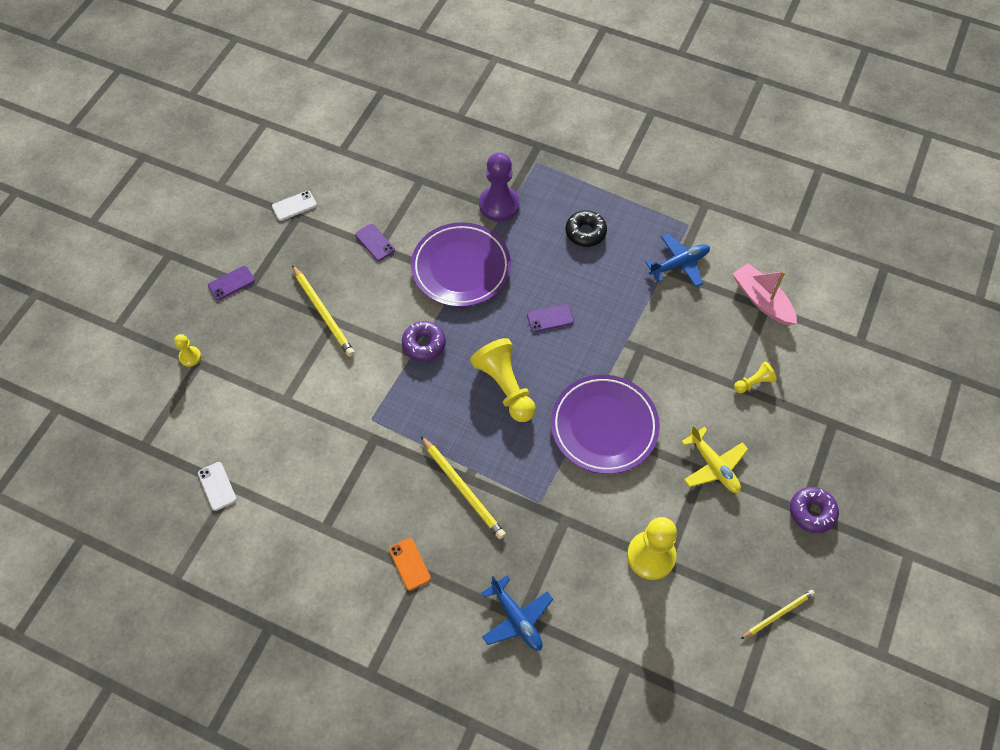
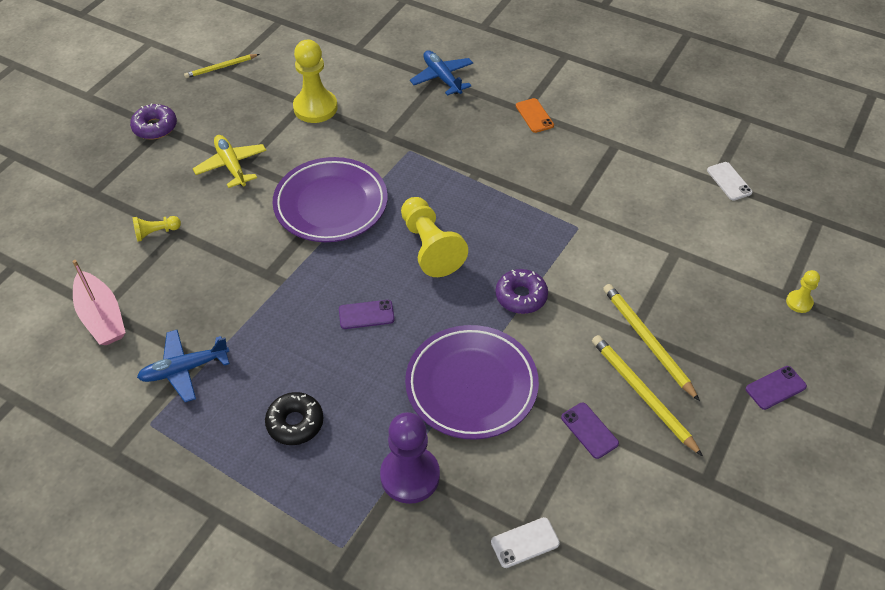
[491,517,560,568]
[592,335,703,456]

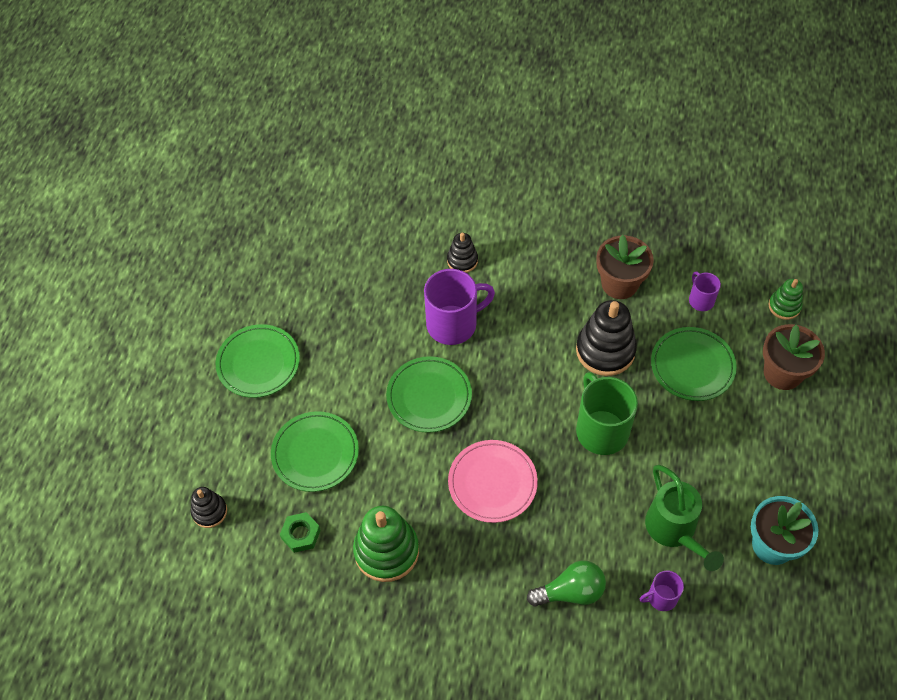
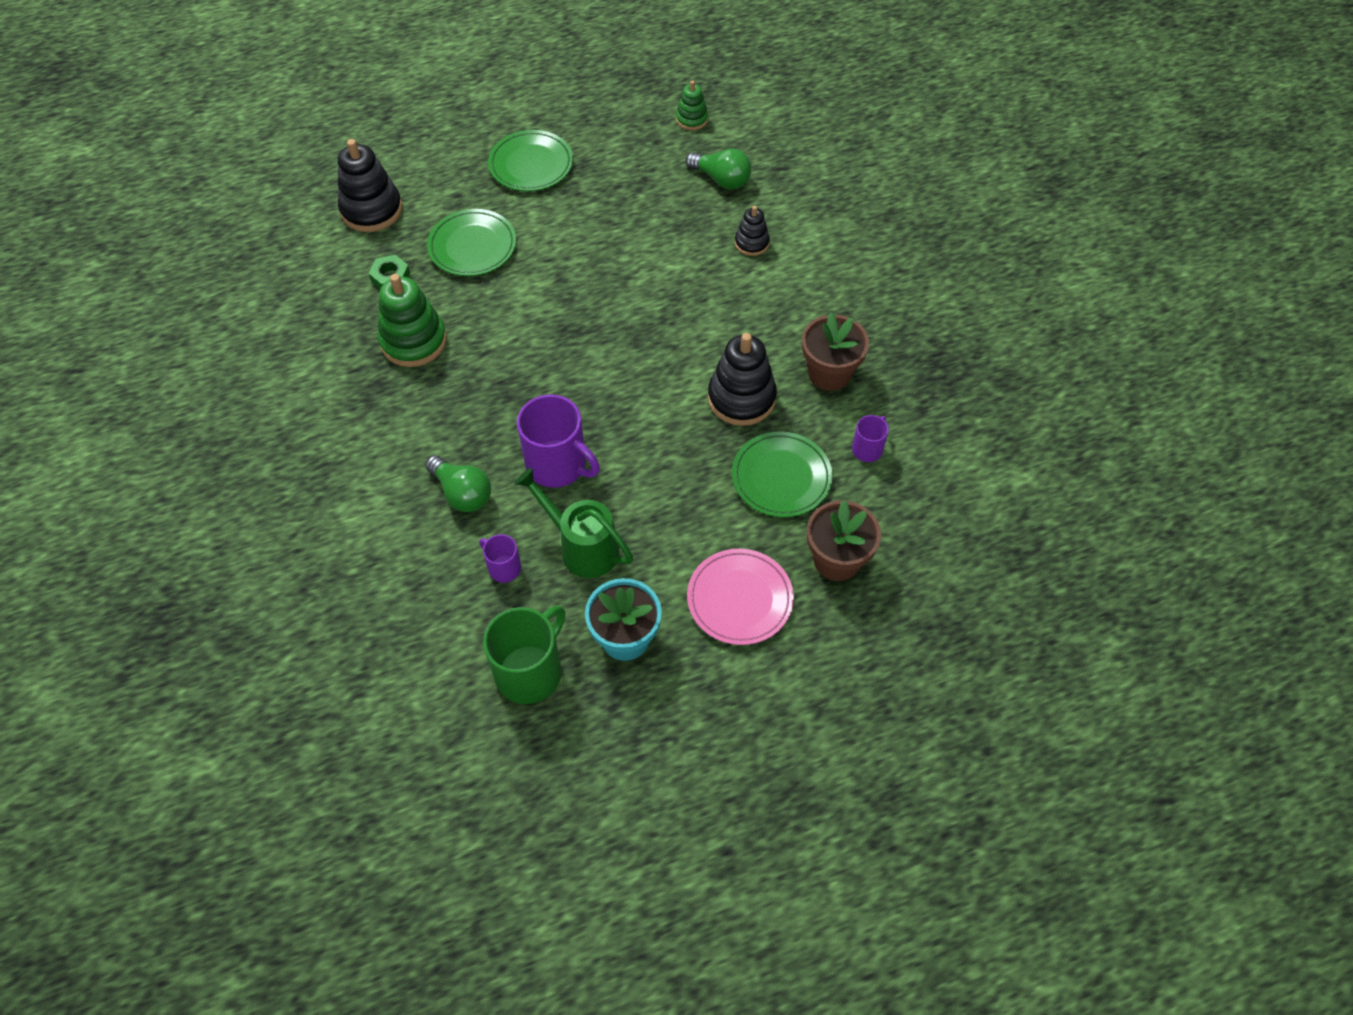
[386,356,472,433] (first image)
[686,148,752,190]
[517,394,600,488]
[687,549,794,645]
[483,606,566,704]
[676,80,708,130]
[514,468,633,578]
[338,139,402,232]

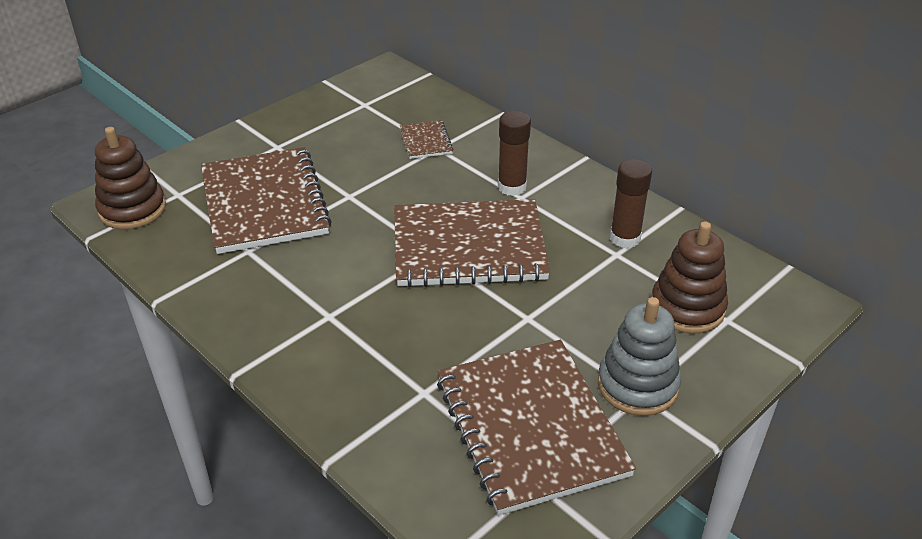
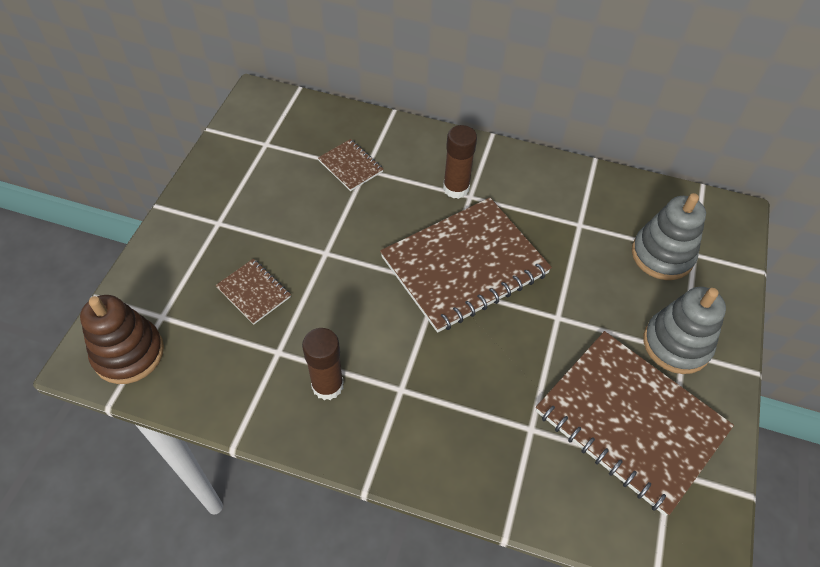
[302,328,344,400]
[632,193,706,280]
[216,259,291,324]

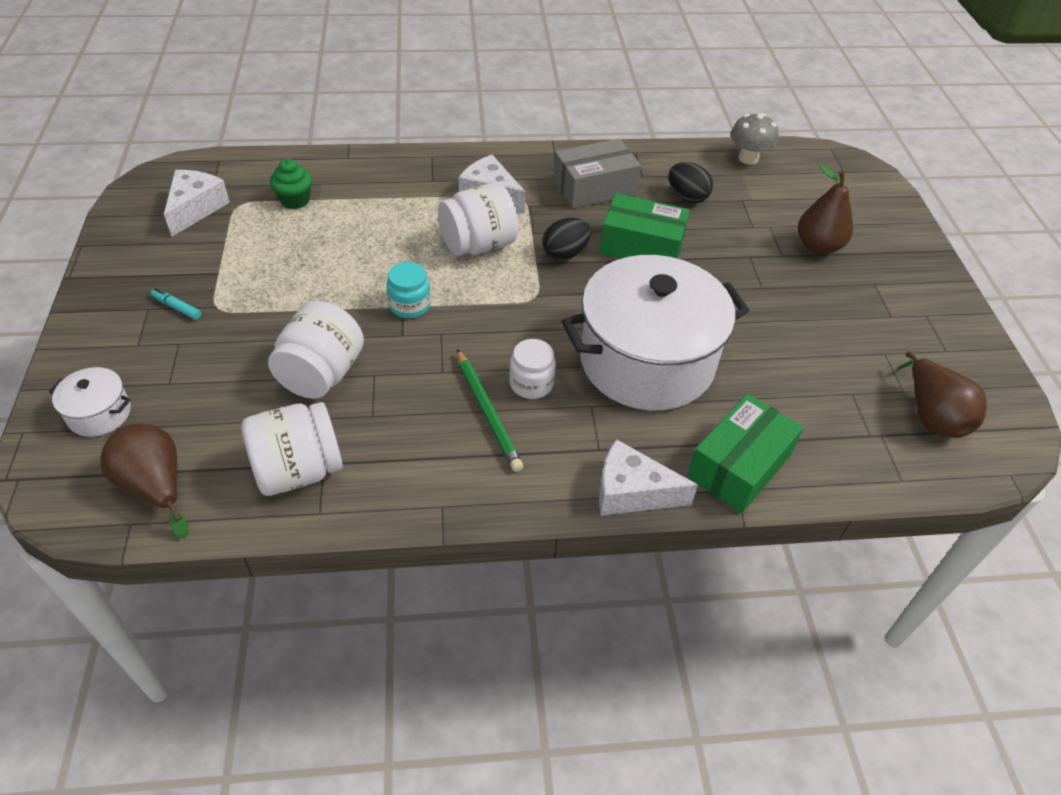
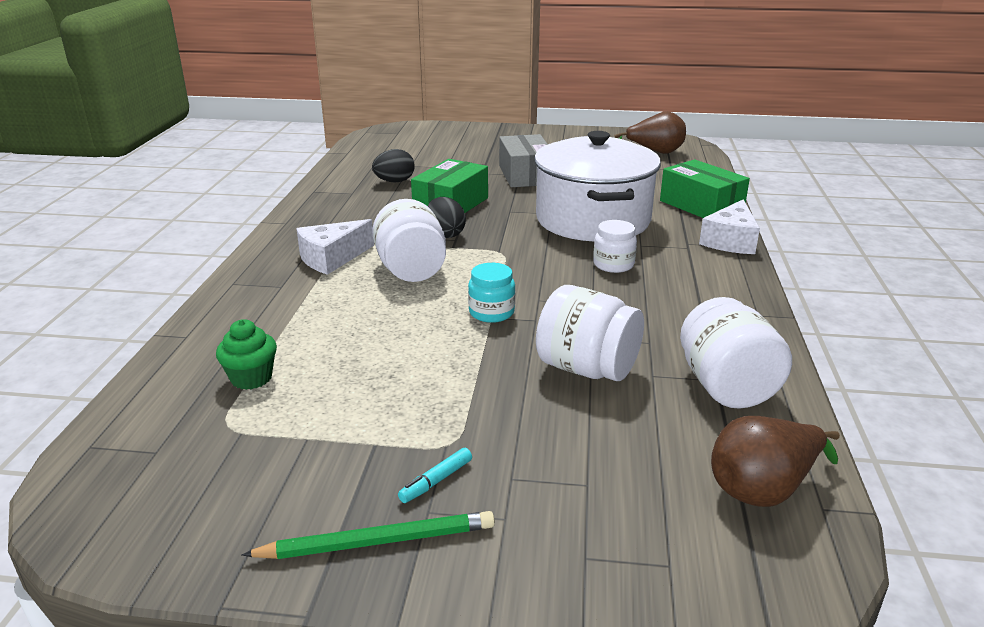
[49,367,131,437] (first image)
[164,170,230,236] (first image)
[731,113,778,164] (first image)
[798,164,853,255] (first image)
[242,511,495,559]
[499,134,548,187]

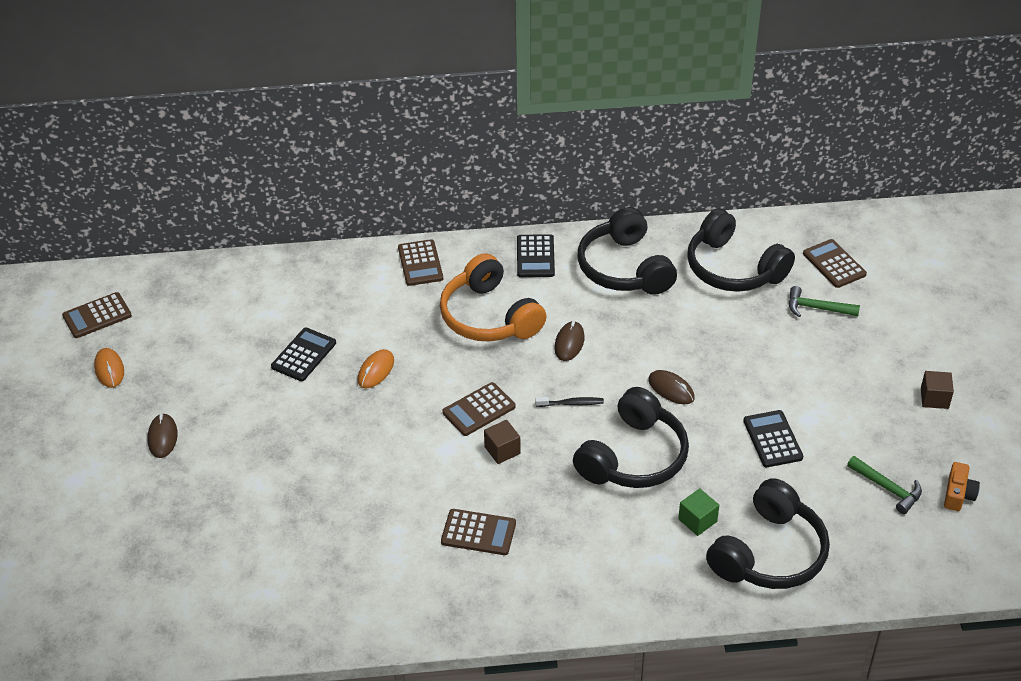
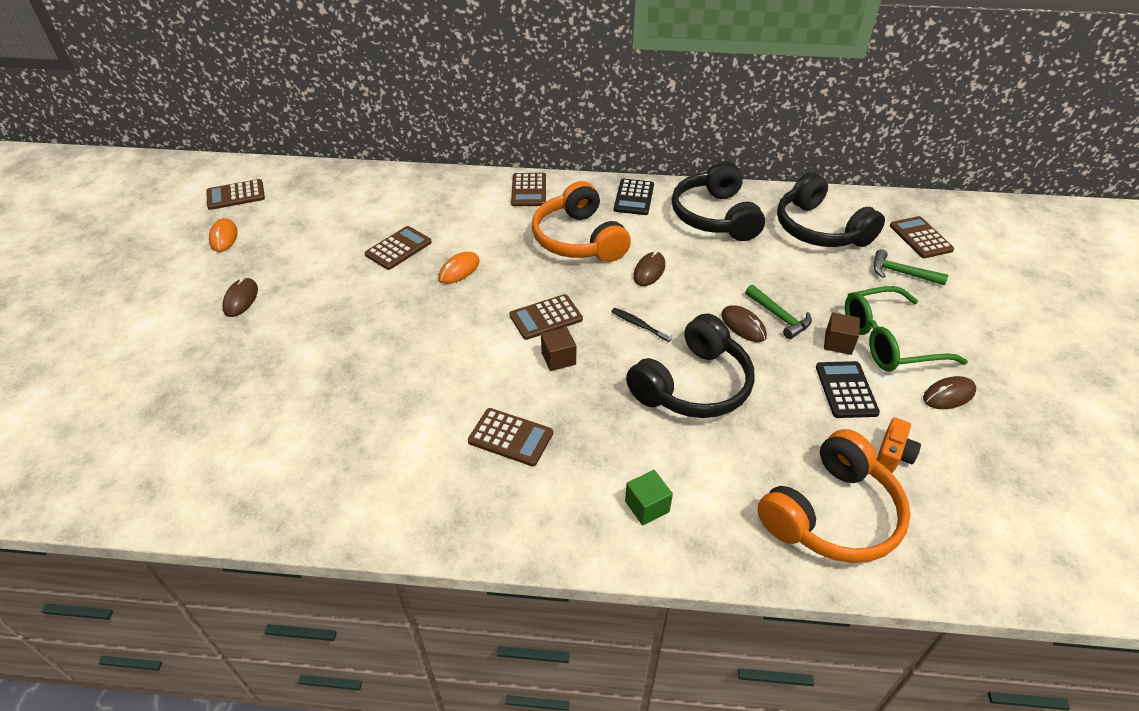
[845,286,968,372]
[923,376,976,409]
[625,470,673,525]
[745,285,812,339]
[824,312,860,355]
[877,418,921,473]
[365,226,432,270]
[757,429,910,563]
[611,308,673,342]

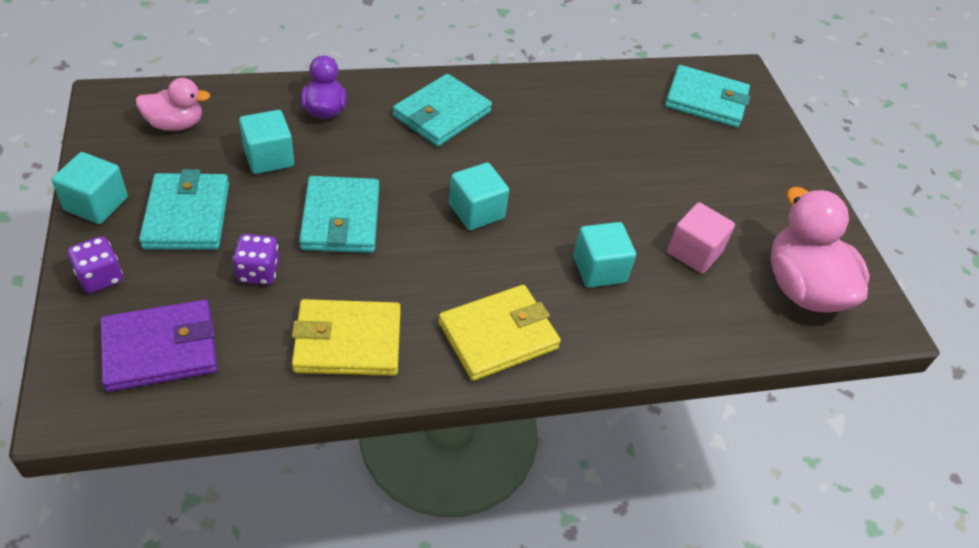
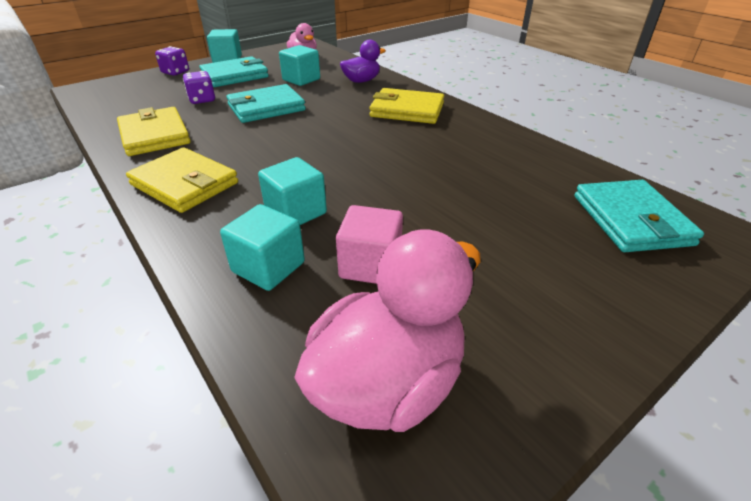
[100,300,217,392] (first image)
[220,204,305,291]
[369,88,444,124]

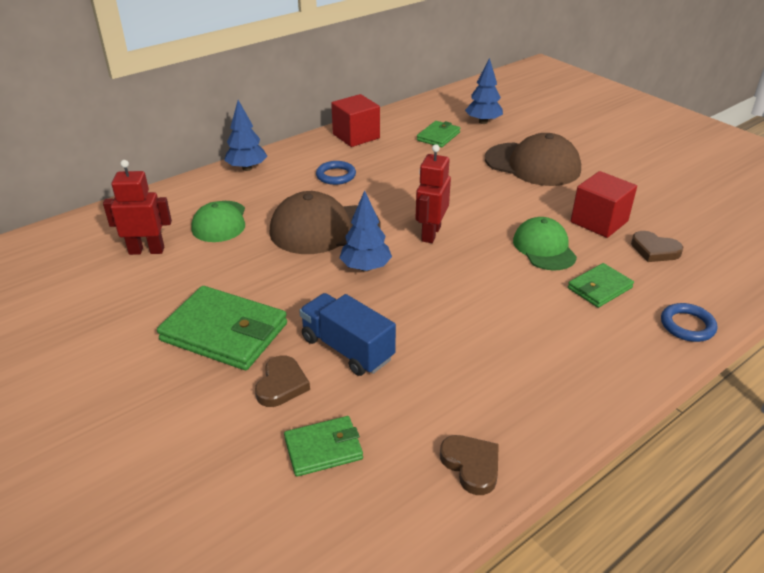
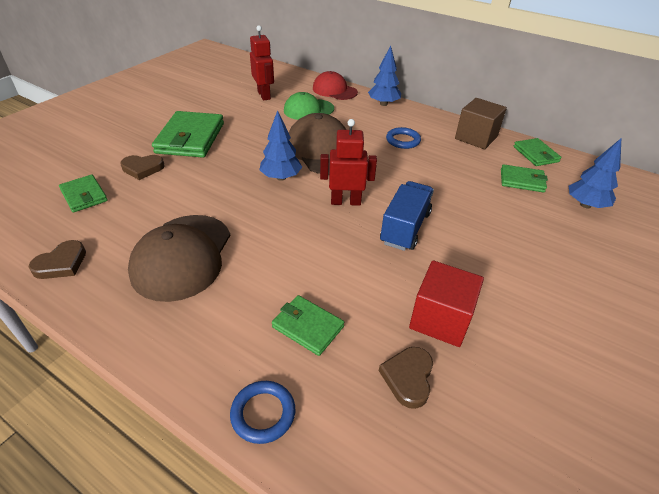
[513,217,577,271] (first image)
[313,71,358,100]
[513,138,561,166]
[380,181,434,251]
[128,215,230,302]
[455,98,507,149]

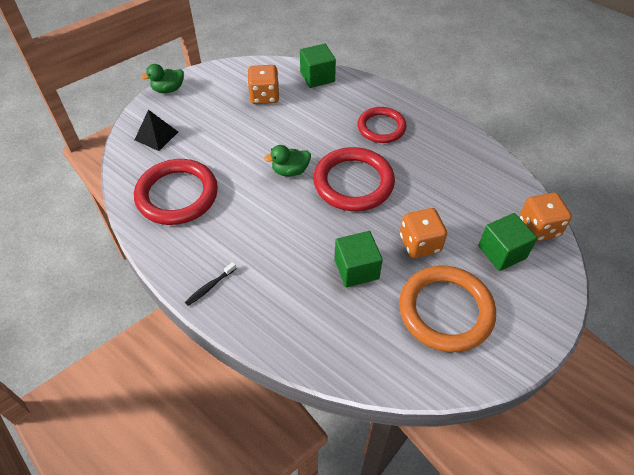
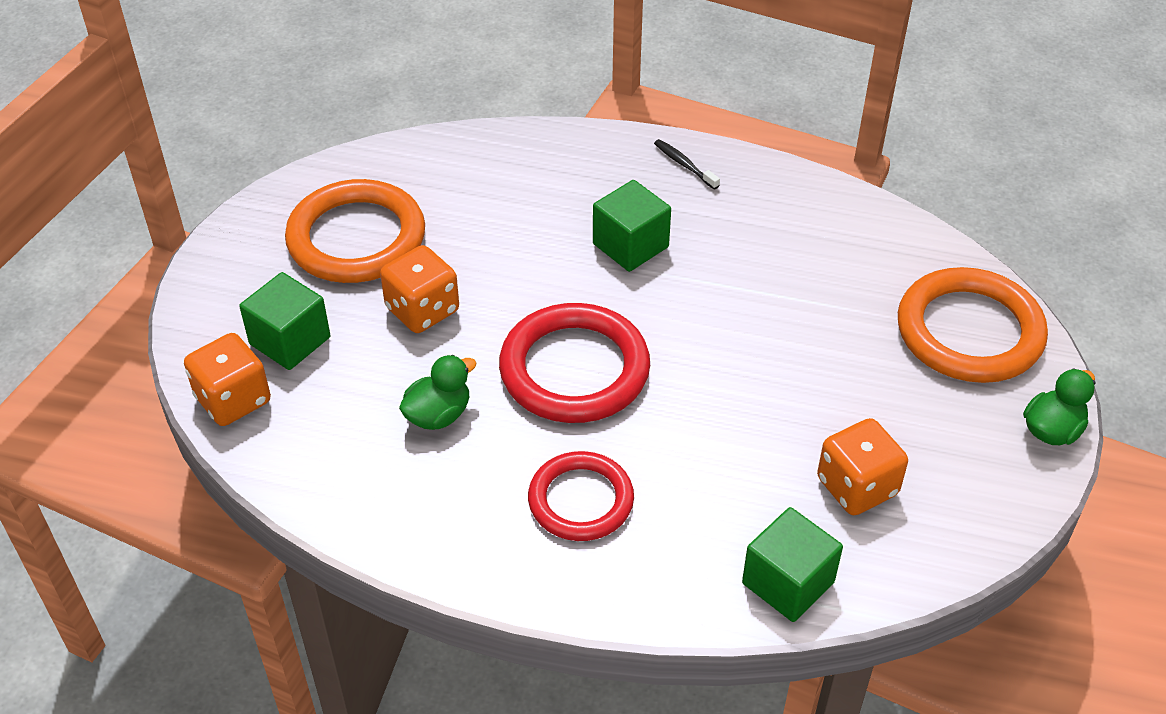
[134,159,218,225] (first image)
[399,355,477,430]
[593,180,671,272]
[898,267,1048,383]
[654,139,720,190]

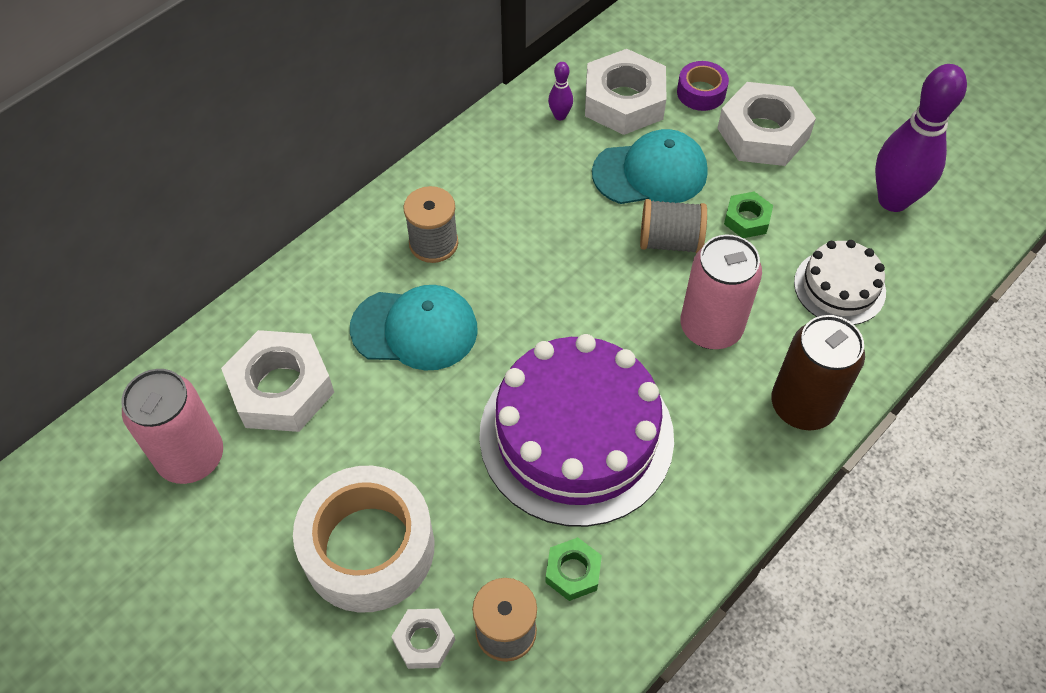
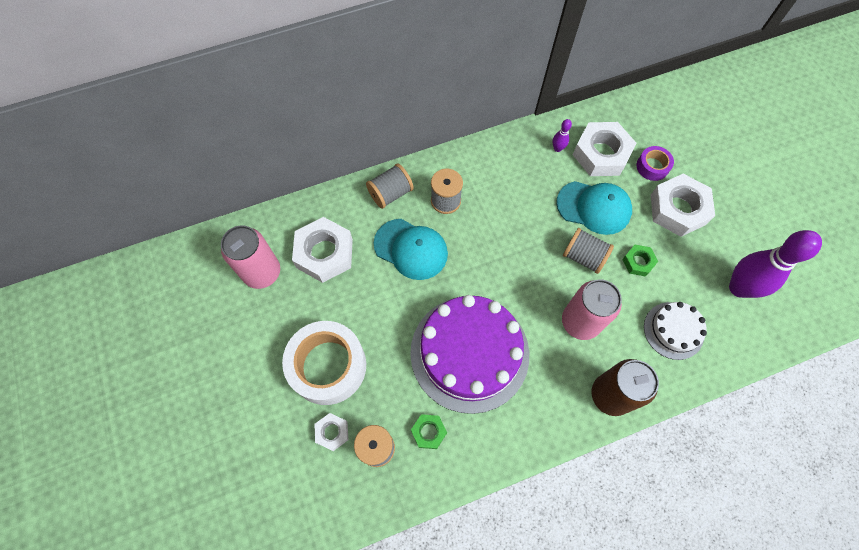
[366,164,414,209]

